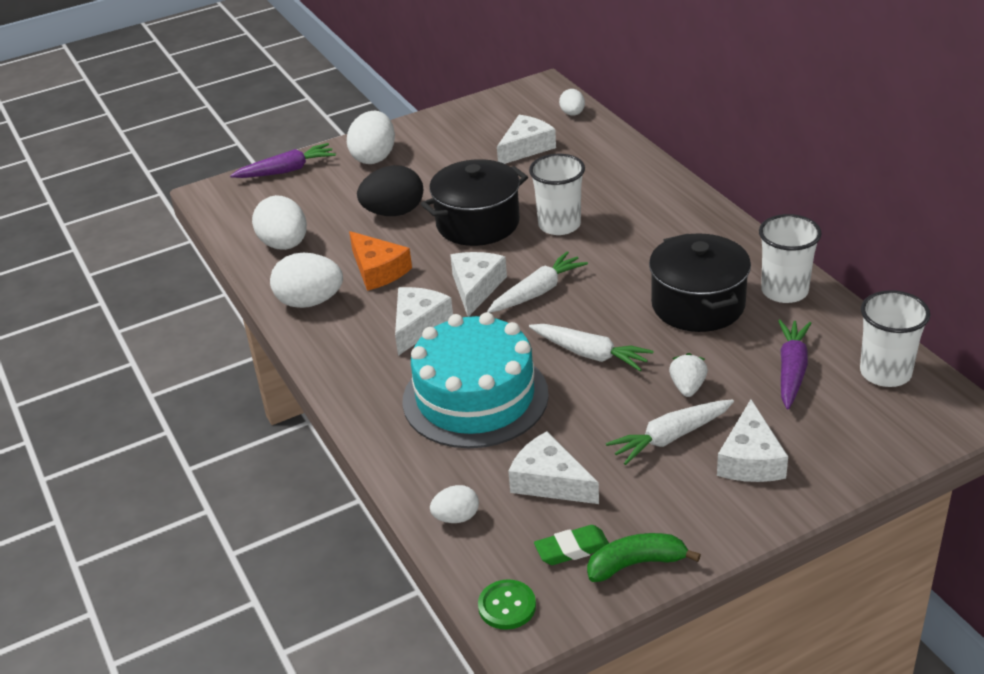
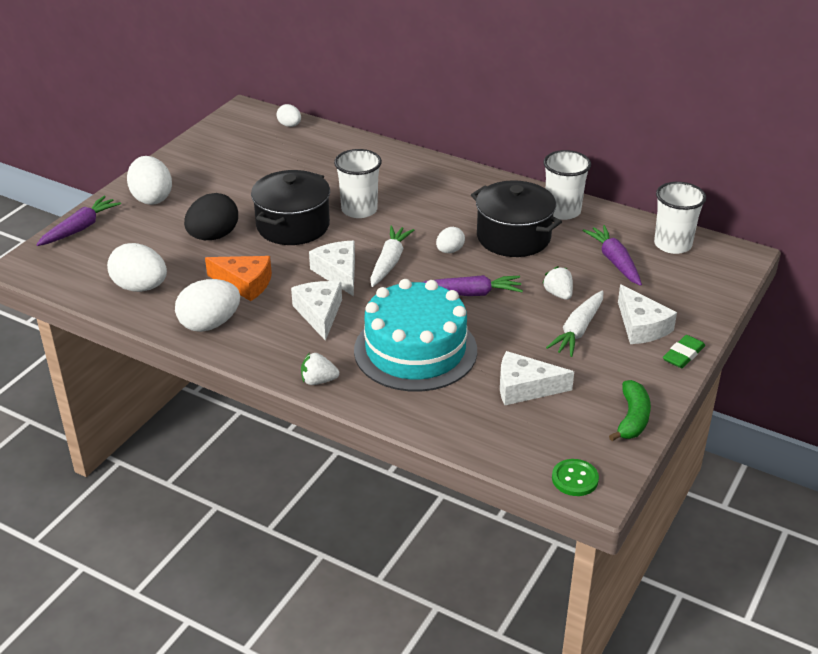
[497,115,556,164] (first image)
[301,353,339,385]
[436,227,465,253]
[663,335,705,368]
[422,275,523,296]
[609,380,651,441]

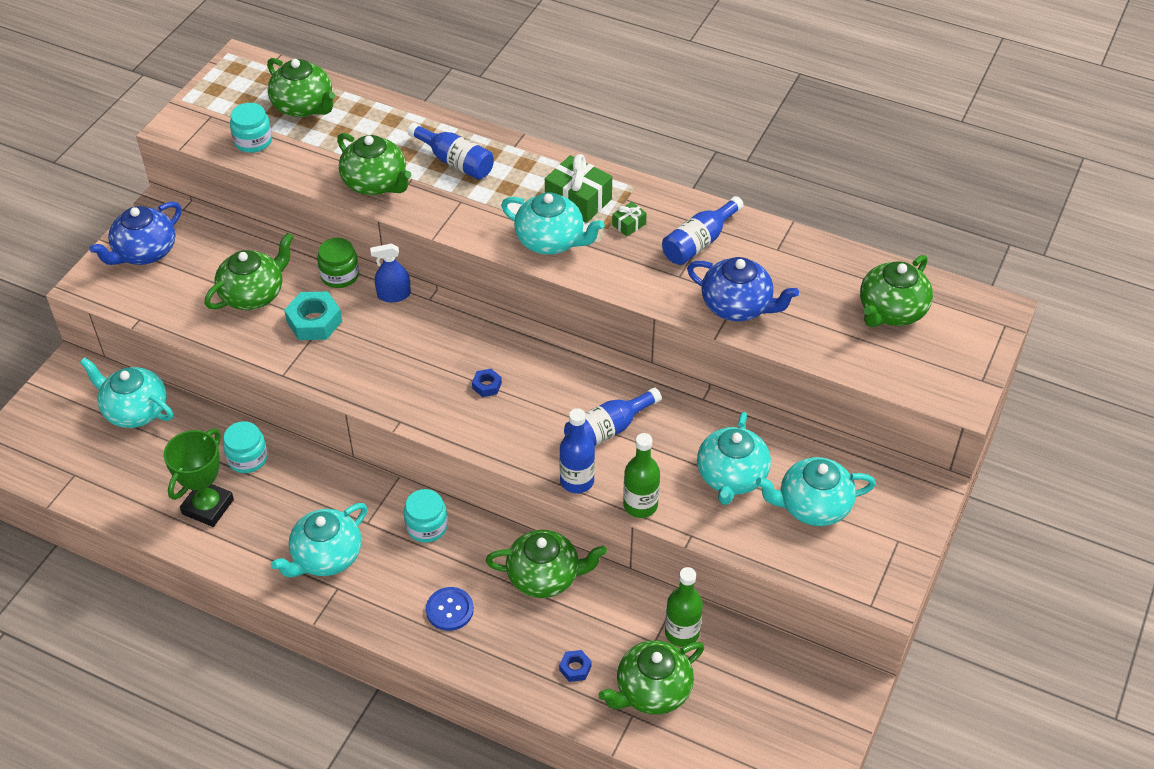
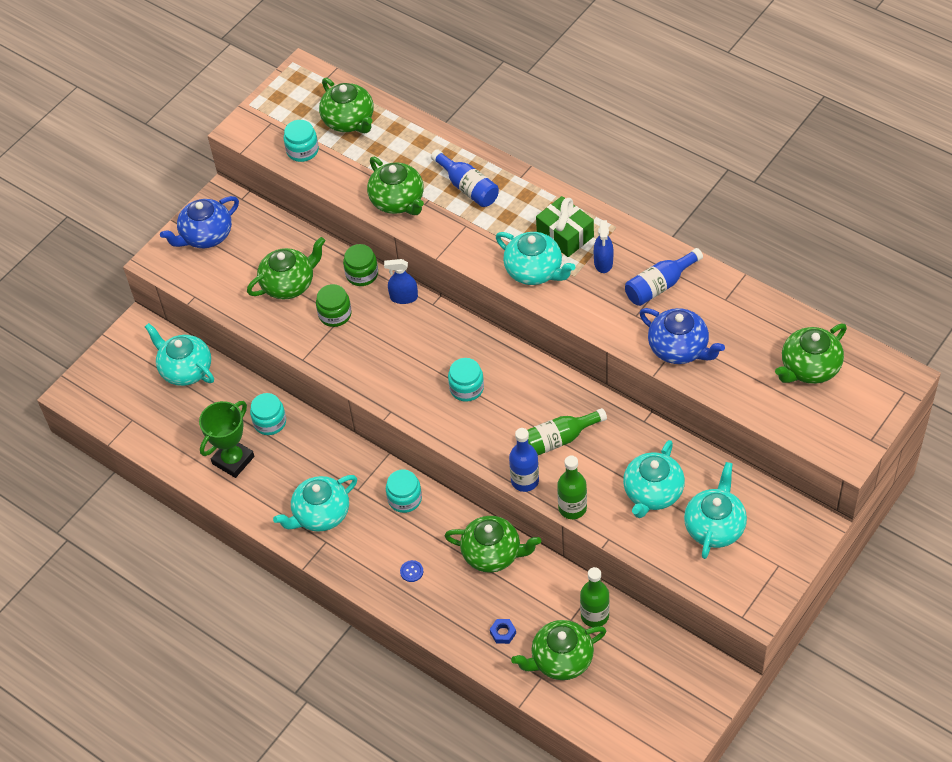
[316,284,352,327]
[448,358,484,402]
[594,220,614,273]
[528,408,607,455]
[684,462,747,559]
[400,560,423,582]

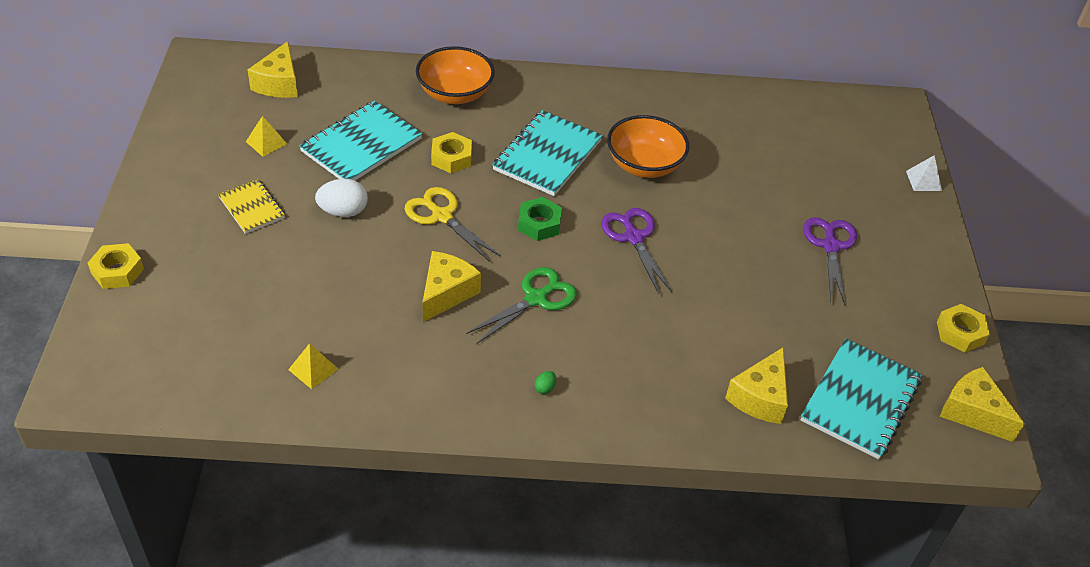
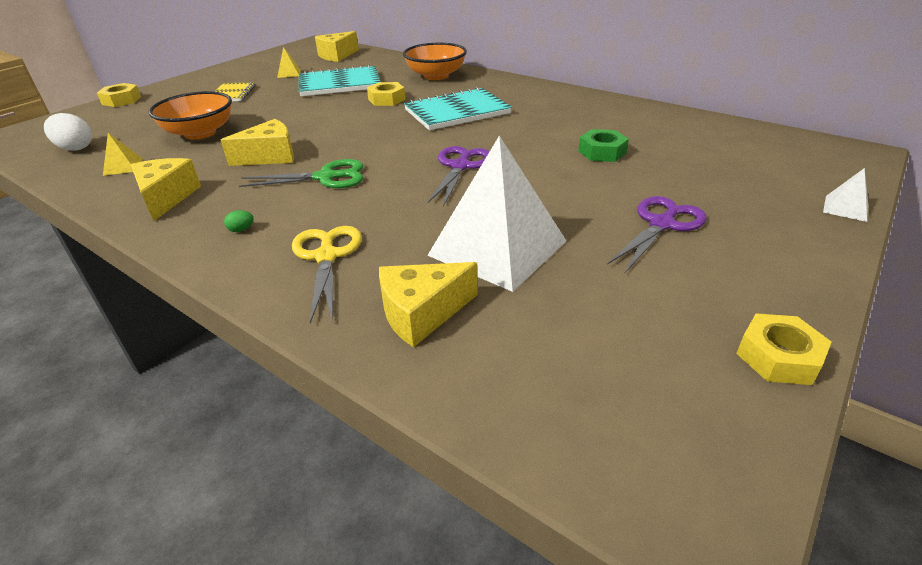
[800,338,922,459] (first image)
[427,136,566,292]
[44,113,92,151]
[292,226,362,323]
[578,129,629,162]
[149,91,232,140]
[131,158,201,222]

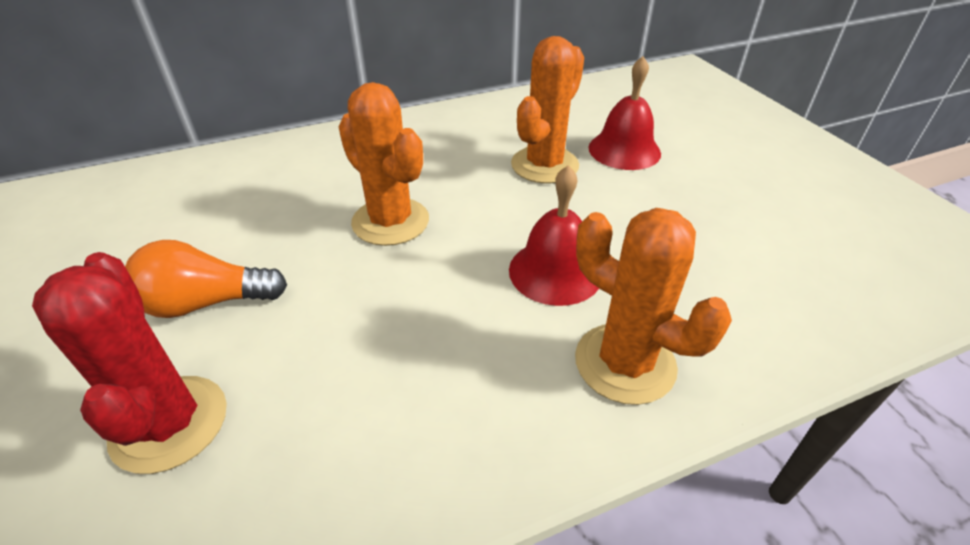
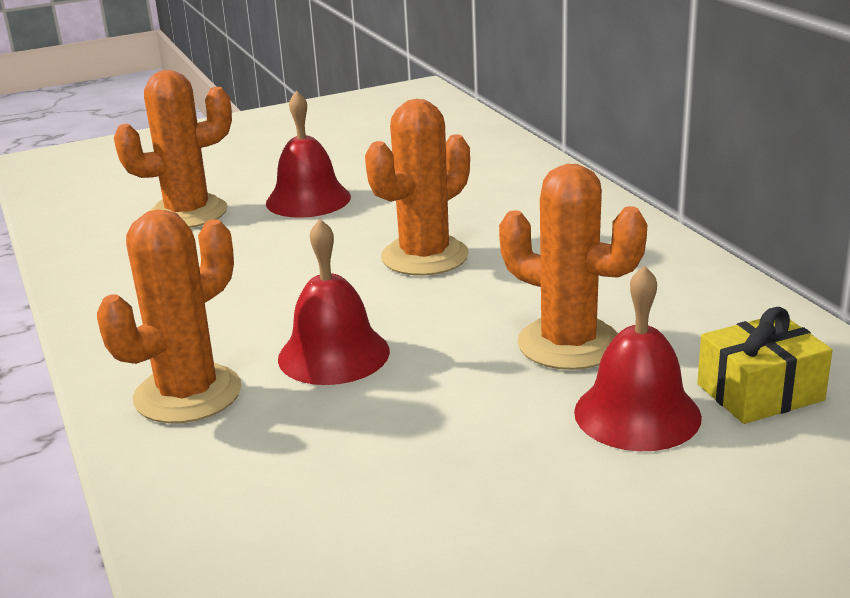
[697,307,833,424]
[266,90,351,218]
[114,70,232,228]

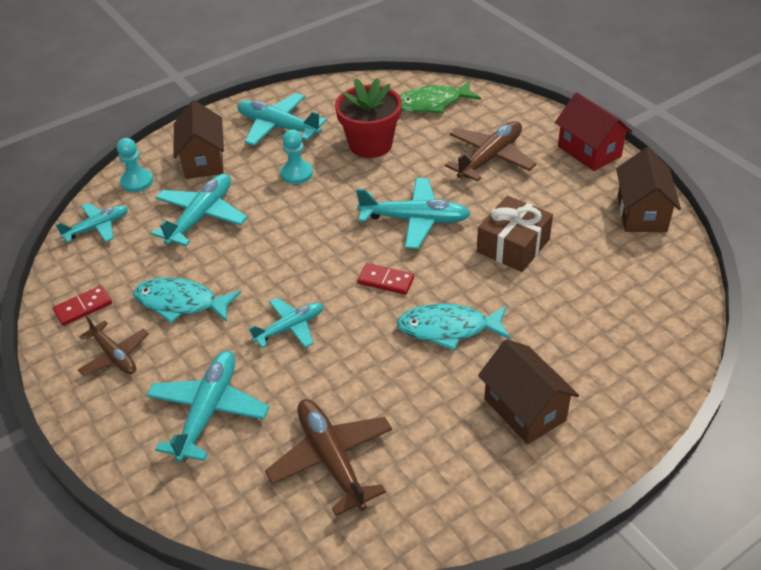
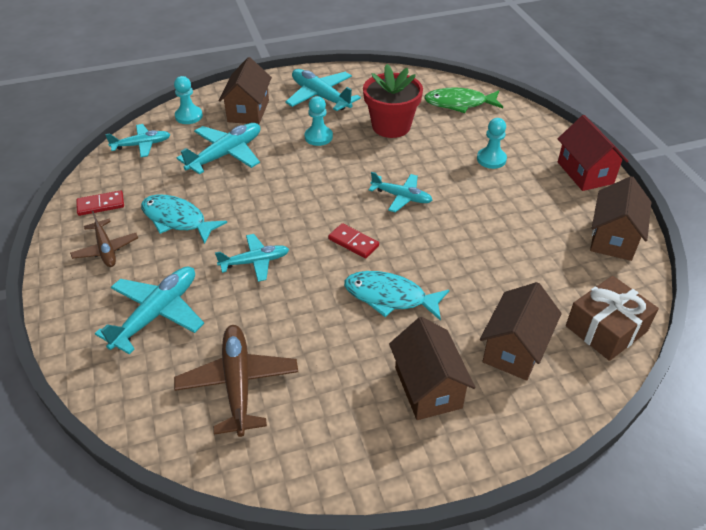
[480,282,562,381]
[566,276,659,361]
[477,118,507,169]
[369,172,432,212]

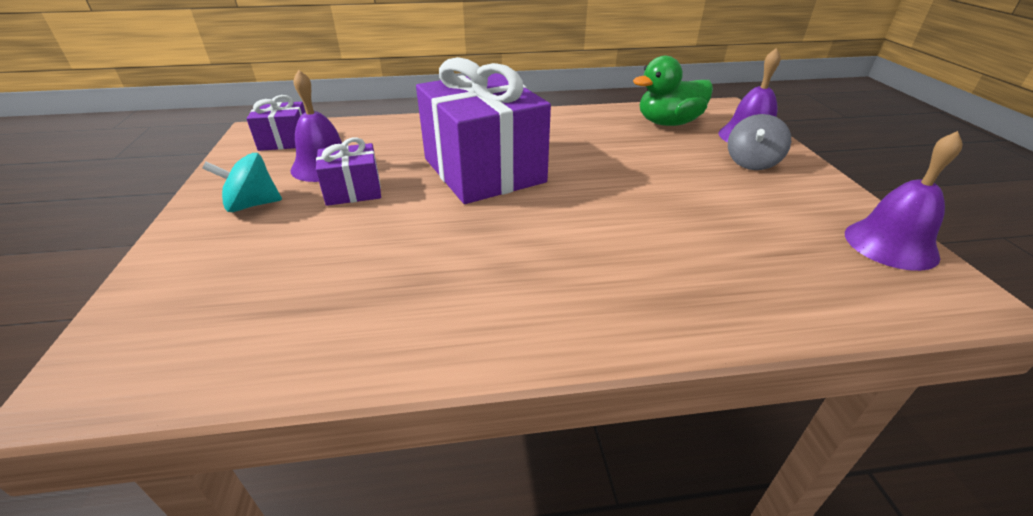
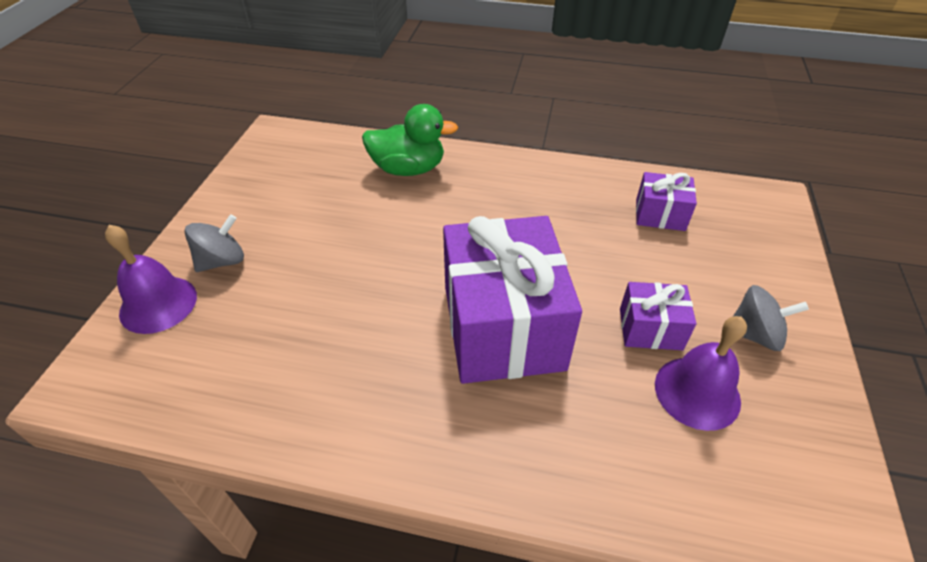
[845,131,963,271] (first image)
[636,172,697,231]
[362,104,458,176]
[733,285,809,351]

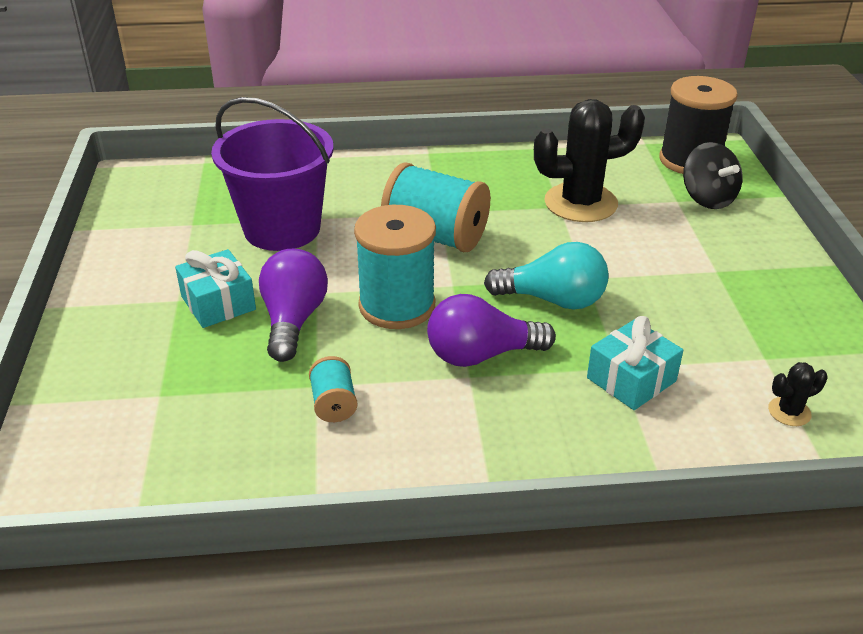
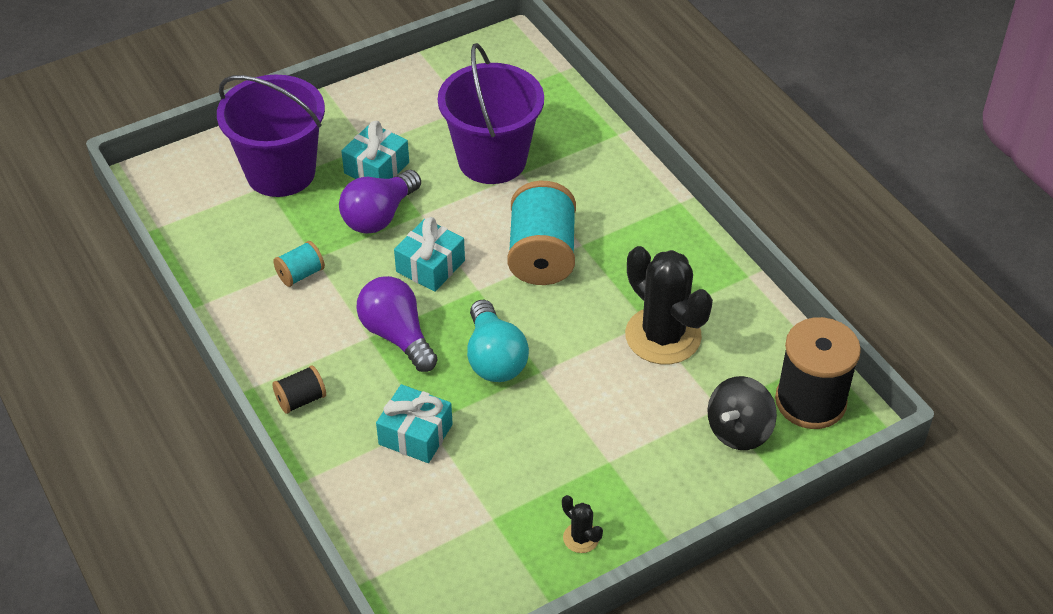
[217,75,325,197]
[272,365,326,414]
[562,495,603,553]
[394,217,465,292]
[339,170,421,234]

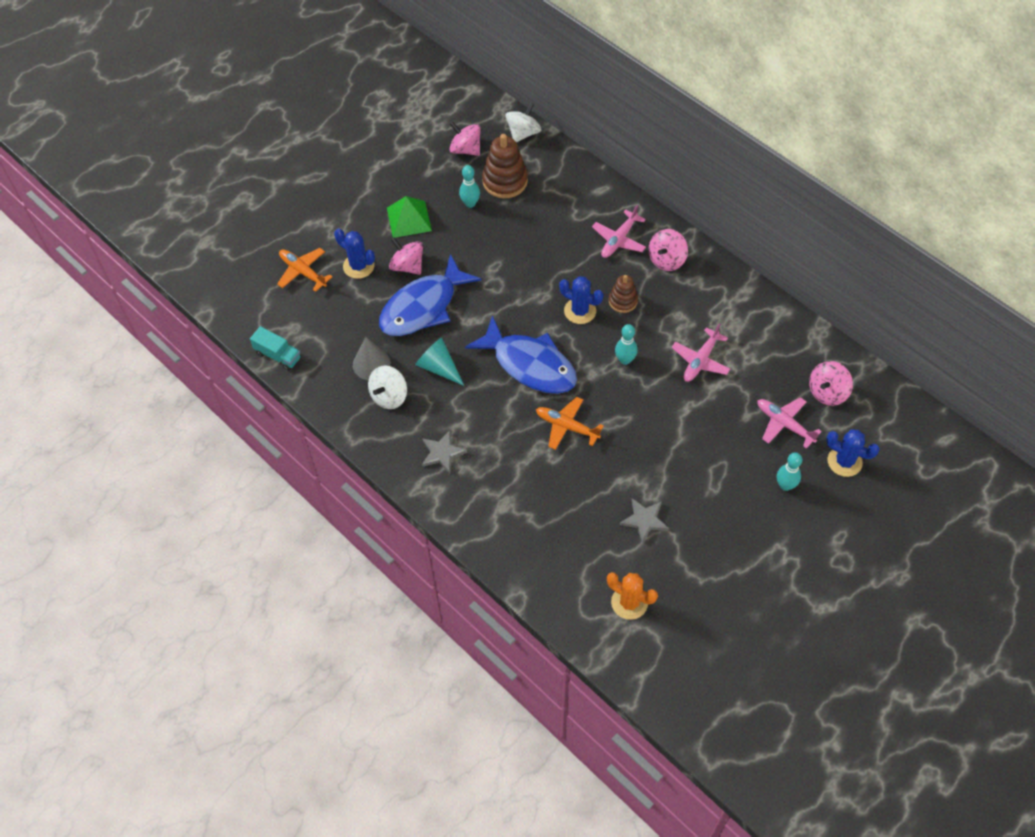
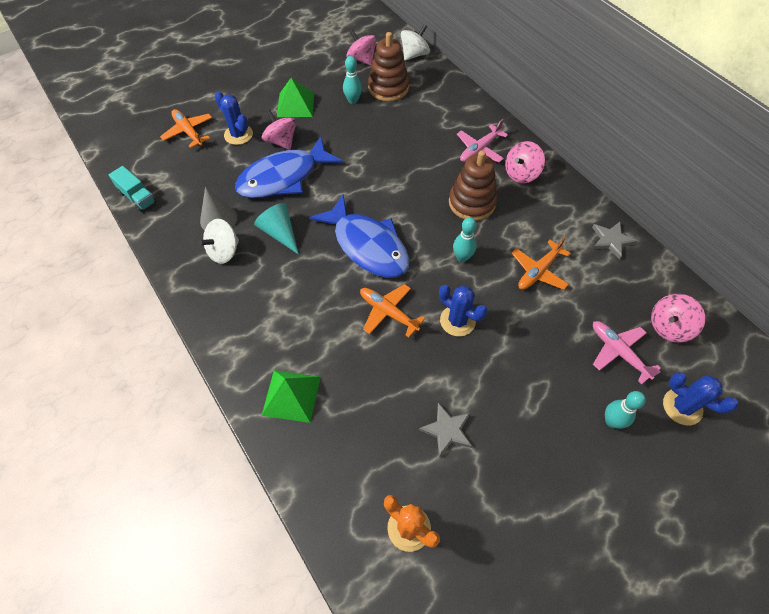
[262,370,321,423]
[592,222,638,260]
[439,285,487,336]
[512,237,571,290]
[449,150,497,221]

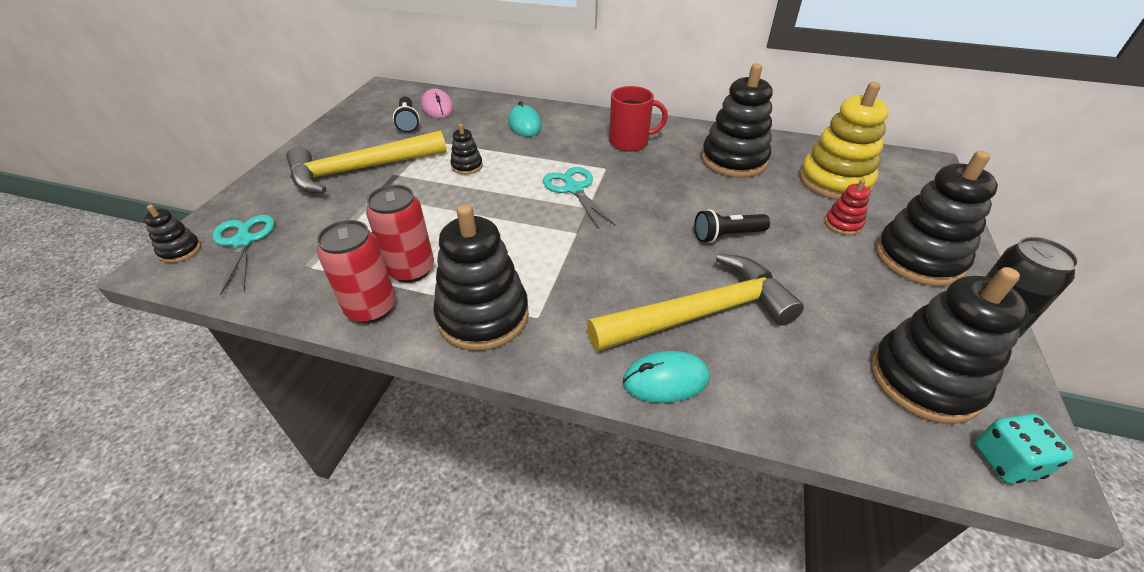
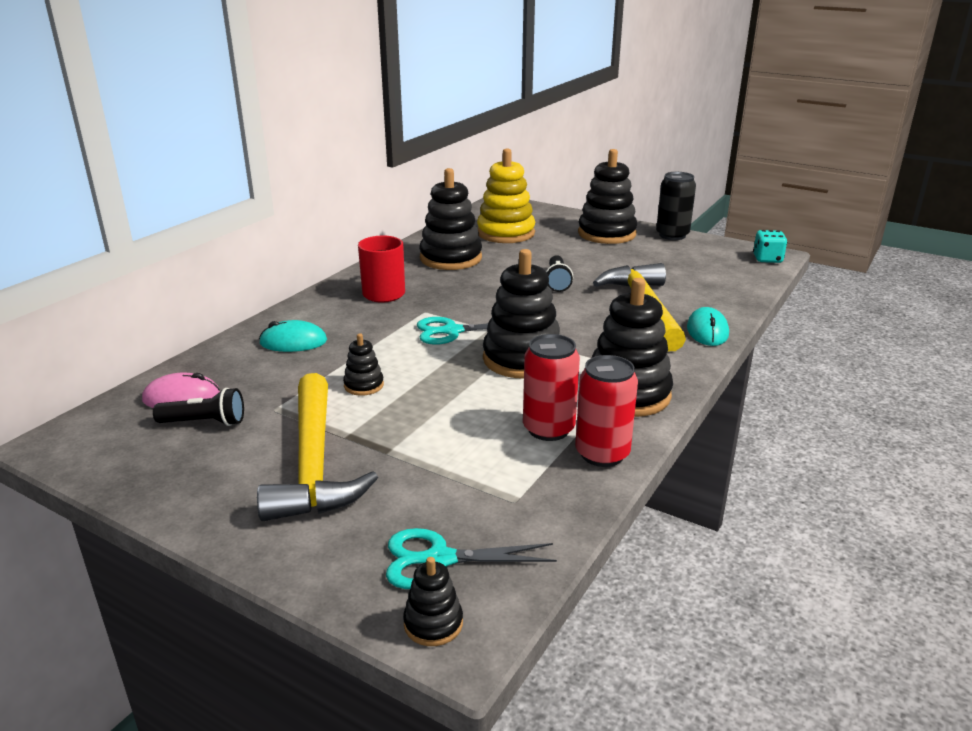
[825,179,870,235] (first image)
[483,249,560,379]

